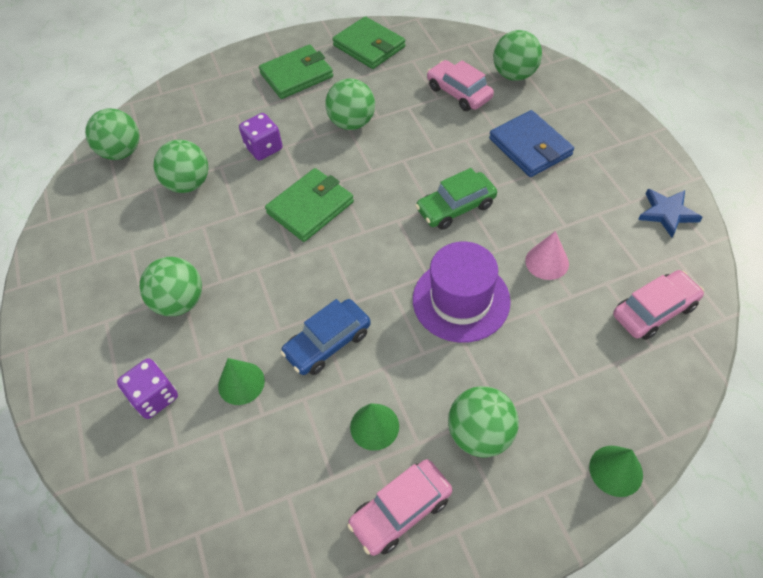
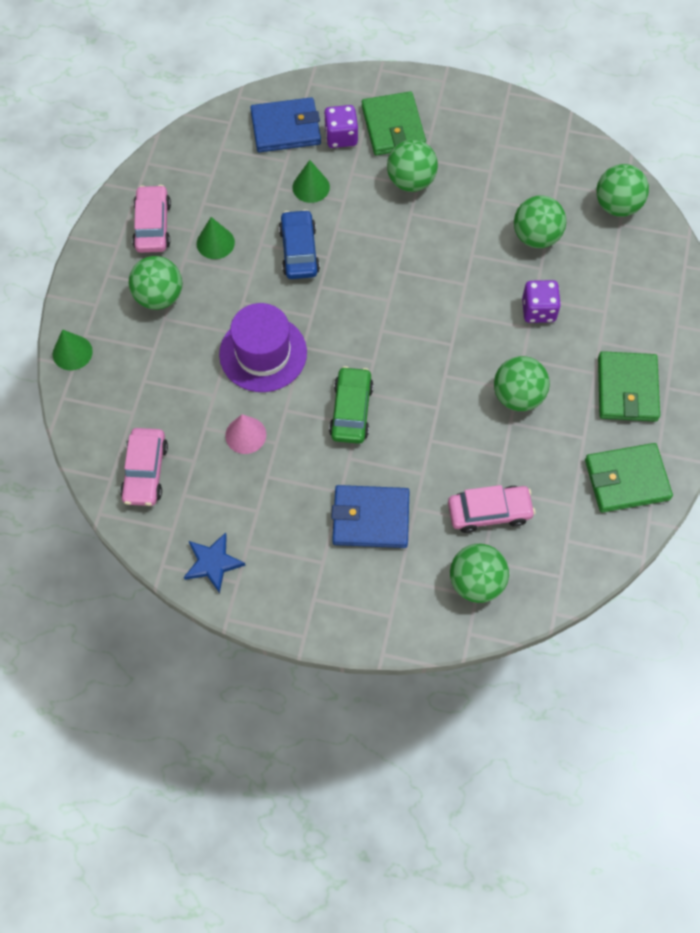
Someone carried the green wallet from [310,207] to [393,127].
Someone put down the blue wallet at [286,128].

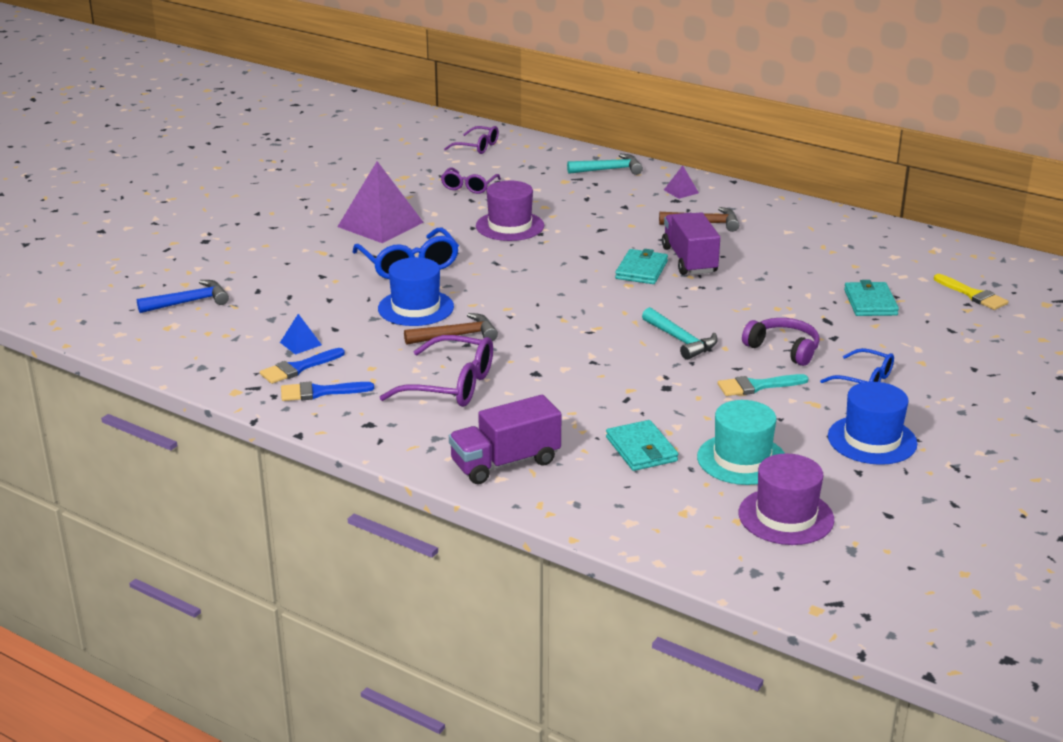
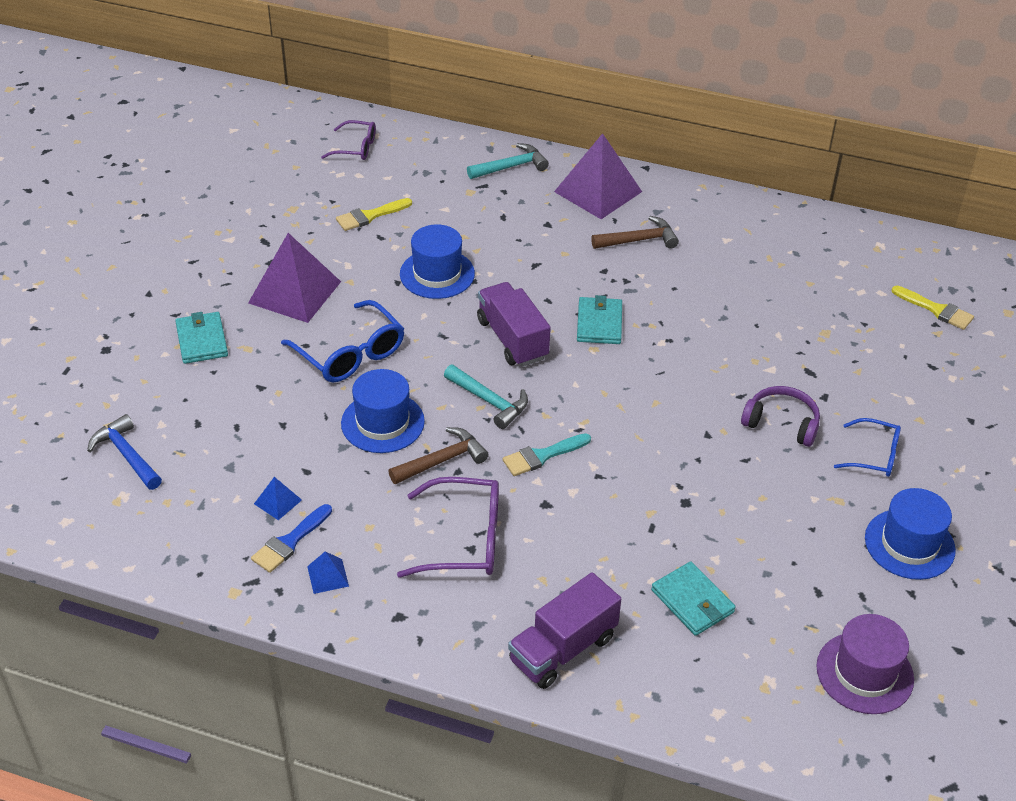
Someone scaled the purple pyramid at [681,191] by 2.30.
Someone swapped the purple glasses at [468,187] for the yellow brush at [370,216].
Someone repainted the purple hat at [510,226], which became the blue hat at [437,274].
Someone carried the purple truck from [689,260] to [512,339].
Someone rotated the blue hammer at [189,302] by 90 degrees counterclockwise.
Someone carried the turquoise wallet from [870,302] to [202,340].
Someone carried the turquoise hammer from [681,341] to [490,401].
Someone carried the turquoise brush from [757,386] to [542,456].
Someone swapped the blue brush at [320,392] for the blue pyramid at [328,576].
Someone took away the turquoise hat at [742,459].

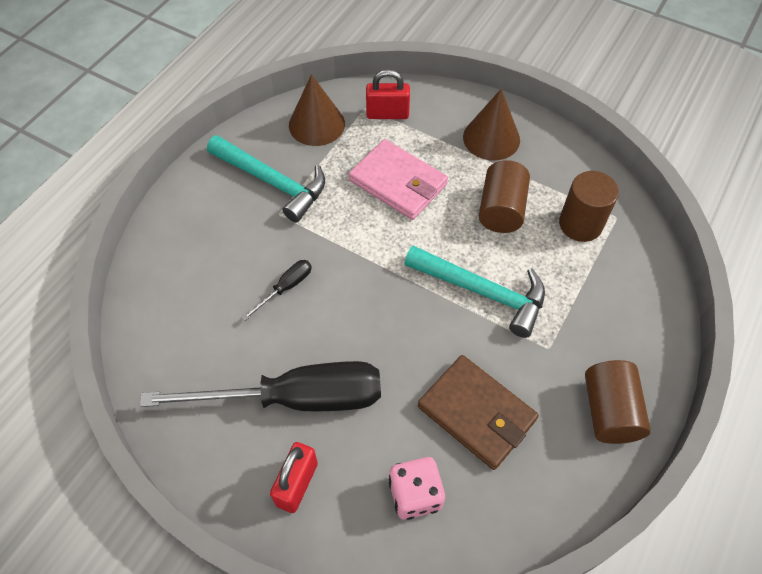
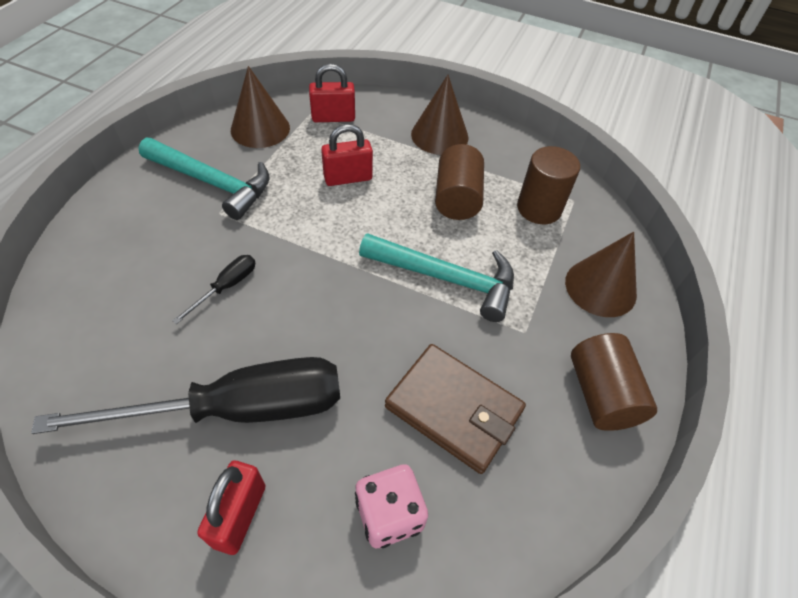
Someone swapped the pink wallet at [398,182] for the red padlock at [348,178].
Someone put down the brown cone at [600,287].

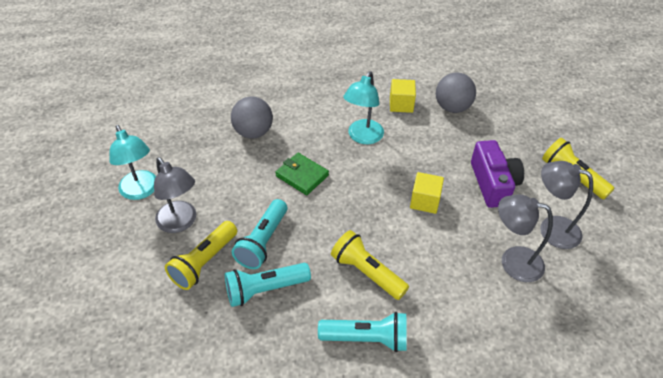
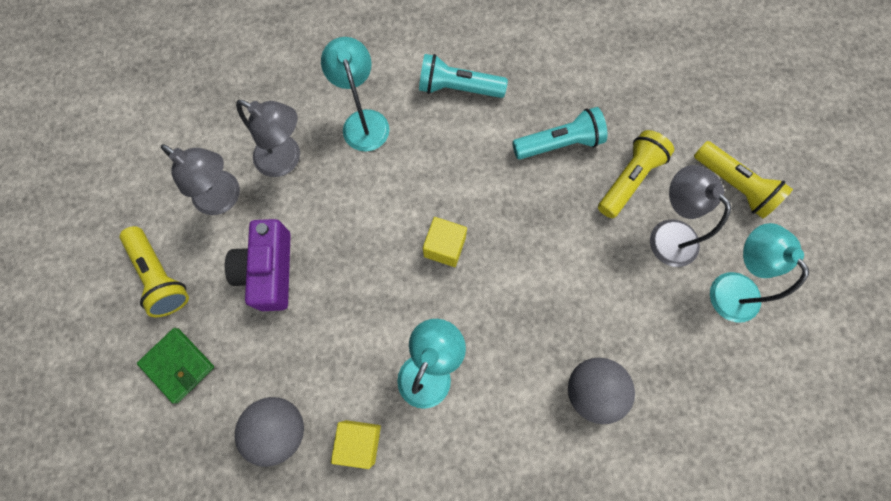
Someone carried the green wallet from [302,175] to [178,365].
Someone carried the yellow cube from [425,201] to [445,247].
Someone took away the turquoise flashlight at [263,242].
Someone carried the yellow flashlight from [367,272] to [733,185].
Someone put down the turquoise lamp at [363,121].

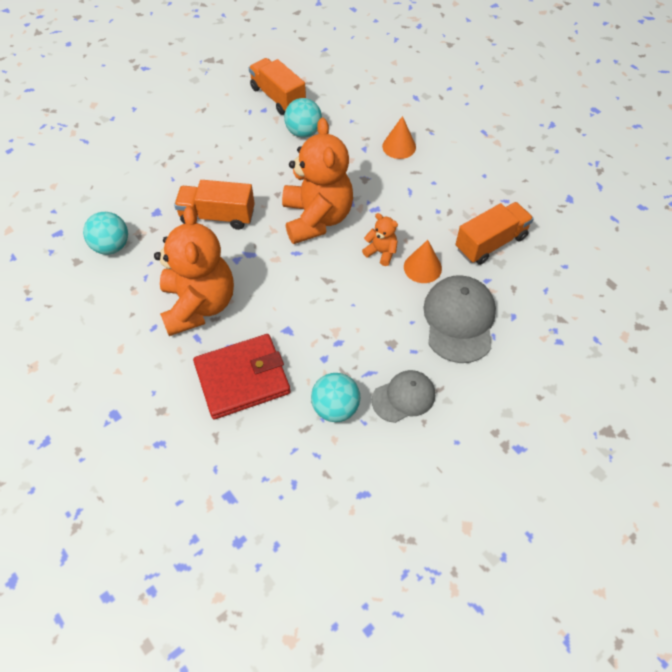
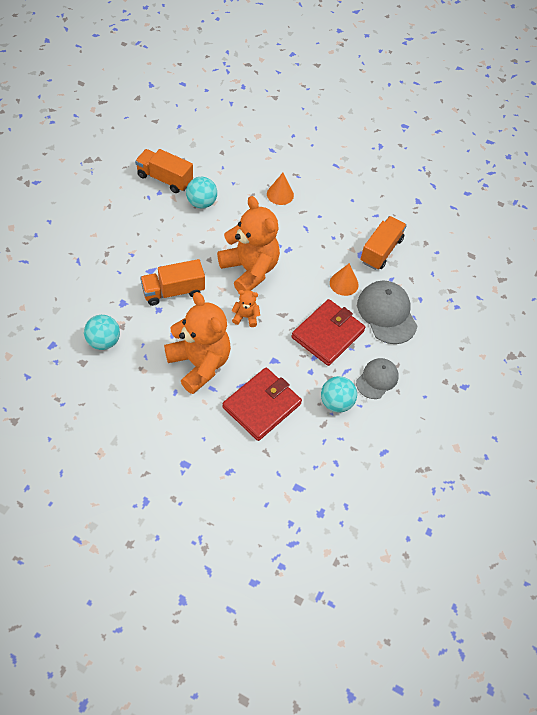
Someone carried the orange teddy bear from [381,252] to [246,317].
Someone put down the red wallet at [328,334].

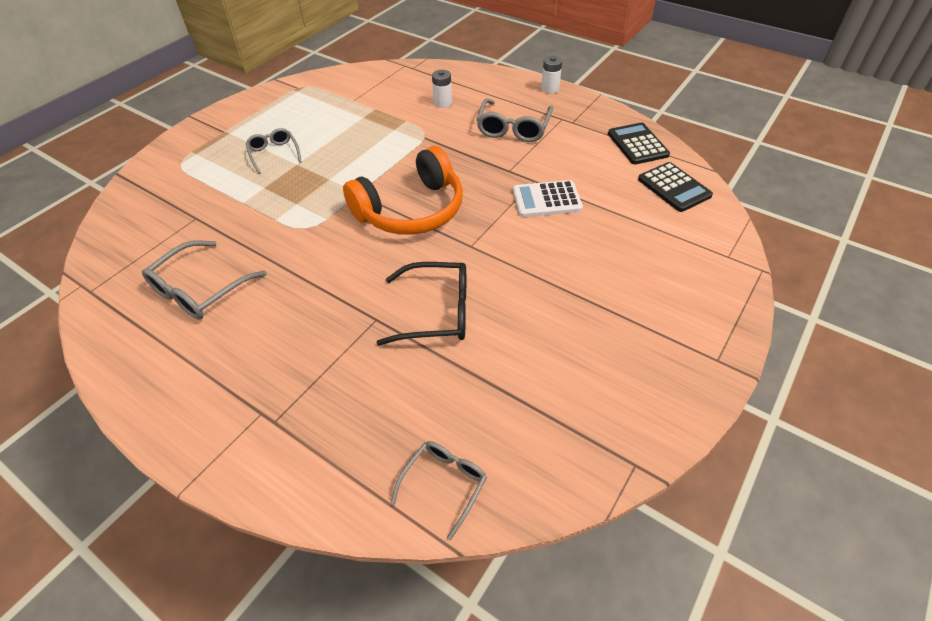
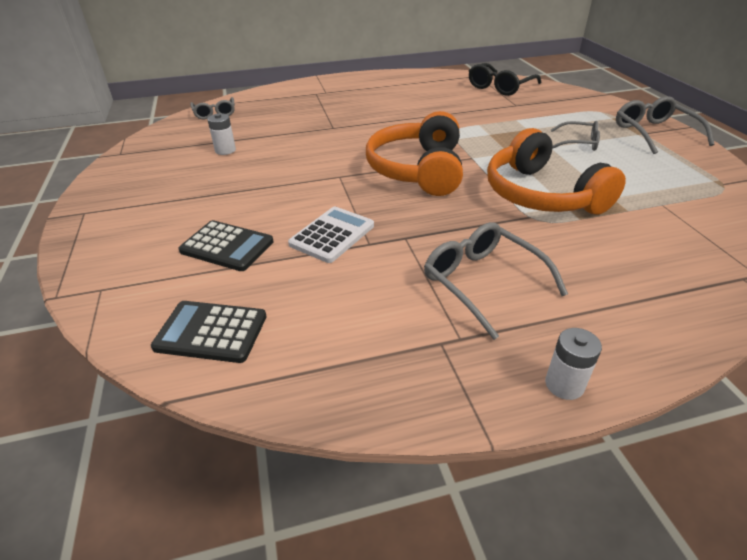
Someone carried the white battery from [442,103] to [225,150].
Someone carried the black calculator from [637,144] to [227,246].
Someone carried the grey glasses from [200,289] to [654,133].
Someone carried the black glasses from [436,312] to [500,87].
Someone put down the orange headphones at [541,195].

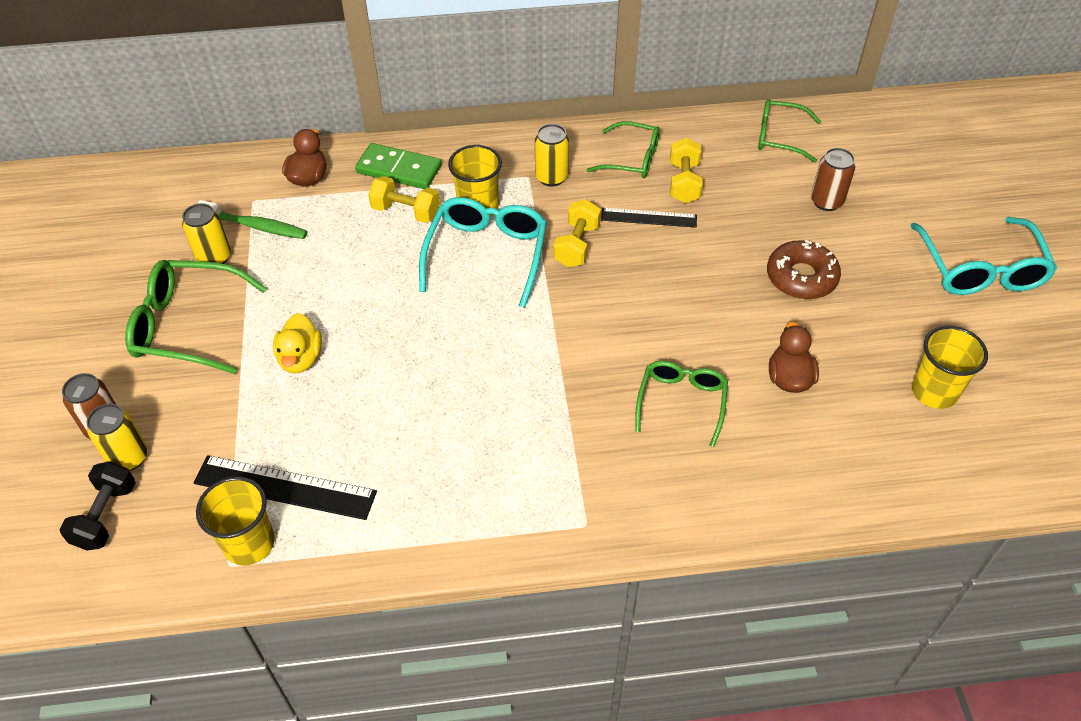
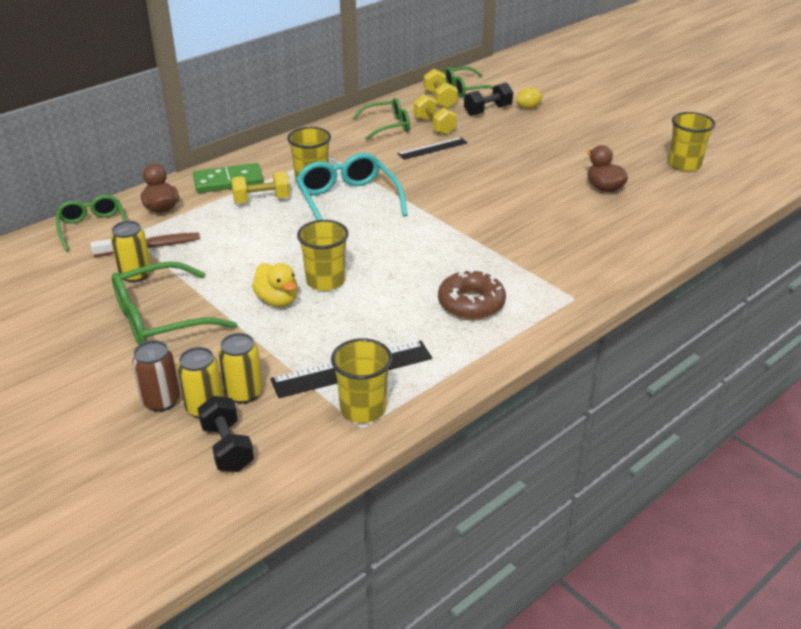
Someone carried the yellow can from [551,177] to [244,393].
Someone swapped the brown can at [826,201] for the yellow lemon at [528,108].
Someone carried the yellow dumbbell from [577,245] to [440,100].
Someone repainted the green toothbrush at [256,226], which became the brown toothbrush at [150,246].
Someone took away the turquoise glasses at [980,269].
Someone carried the brown donut from [801,277] to [471,303].
Someone carried the green glasses from [681,402] to [93,228].
Someone put down the black dumbbell at [487,110].
Someone put down the yellow cup at [325,281].

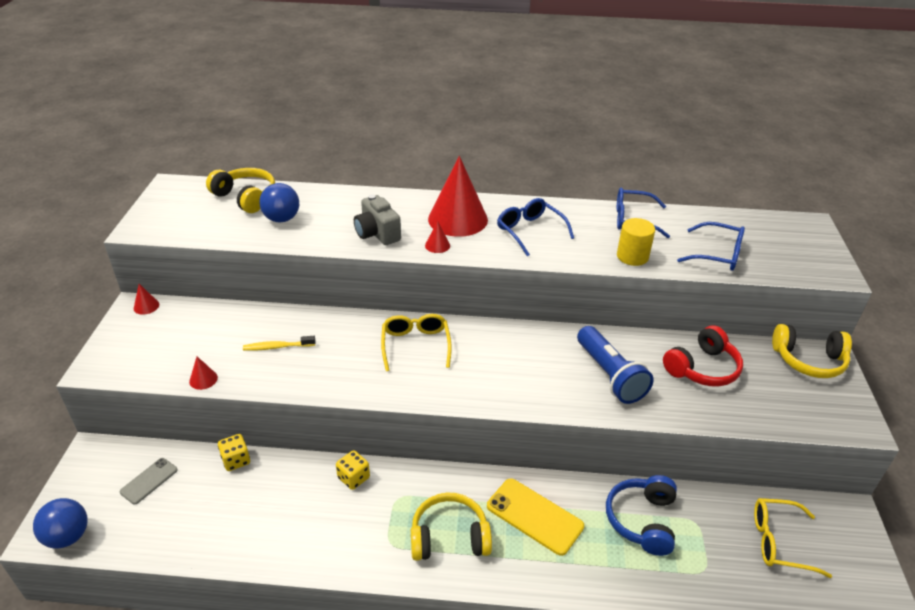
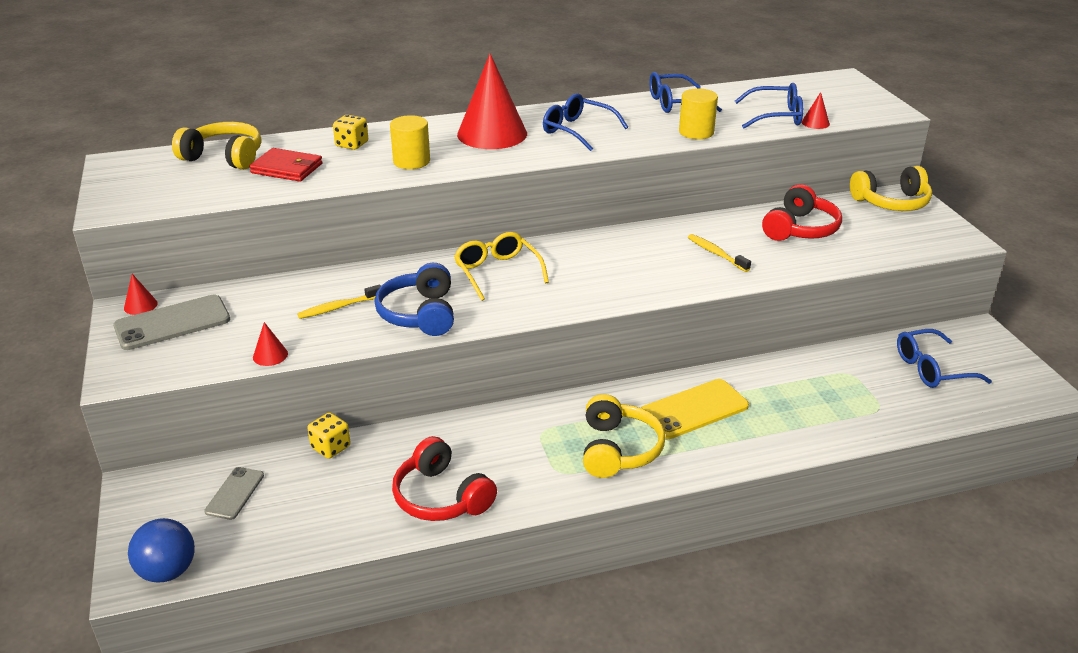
Someone swapped the blue ball at [282,219] for the red wallet at [287,168].
Someone swapped the grey camera at [377,233] for the yellow cylinder at [411,161].
Someone carried the red cone from [437,245] to [815,123].
Someone swapped the blue flashlight at [610,375] for the yellow toothbrush at [716,253].
Someone carried the yellow dice from [353,478] to [352,144].
Someone carried the blue headphones from [642,520] to [419,314].
Someone rotated the yellow phone at [534,516] by 45 degrees counterclockwise.
Someone rotated the yellow headphones at [449,537] by 120 degrees clockwise.
Someone repainted the yellow glasses at [779,542], which became the blue glasses at [931,368].
Someone put down the grey phone at [172,323].
Someone put down the red headphones at [441,497].

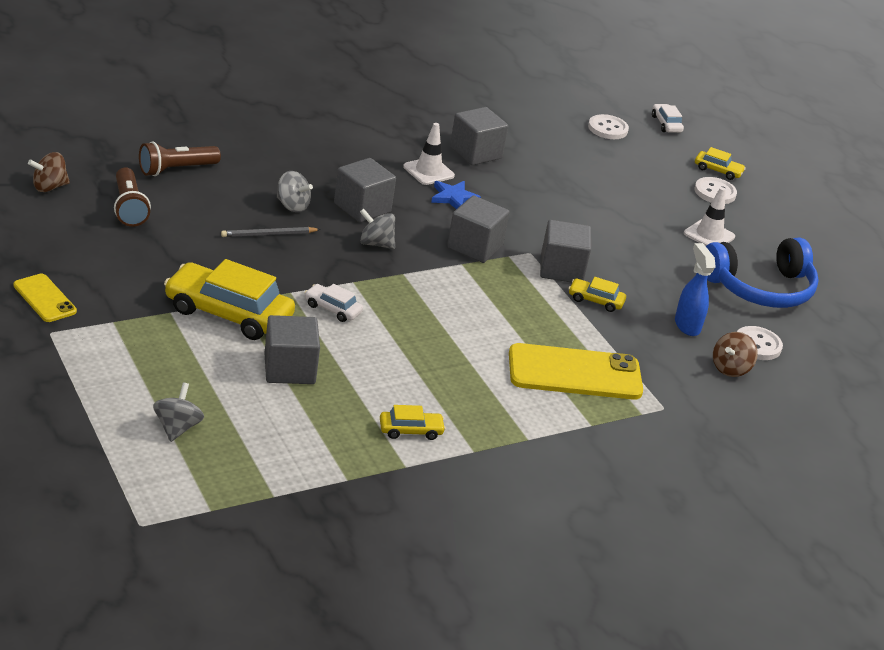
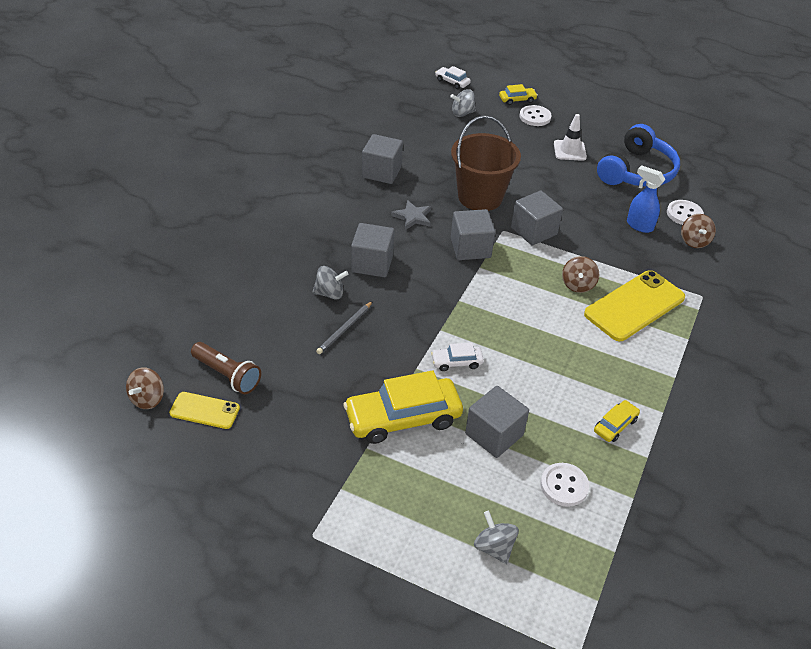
Someone carried the white button from [607,129] to [564,485].
Someone took away the white traffic cone at [428,171].
Someone took away the brown flashlight at [176,169].
Someone repainted the blue star at [453,198], which became the grey star at [412,217].
Someone carried the grey spinning top from [376,243] to [462,113].
Someone carried the yellow phone from [45,298] to [204,410].
Someone took away the yellow car at [595,300].
Someone put down the brown bucket at [480,197].
Someone put down the brown spinning top at [578,285].

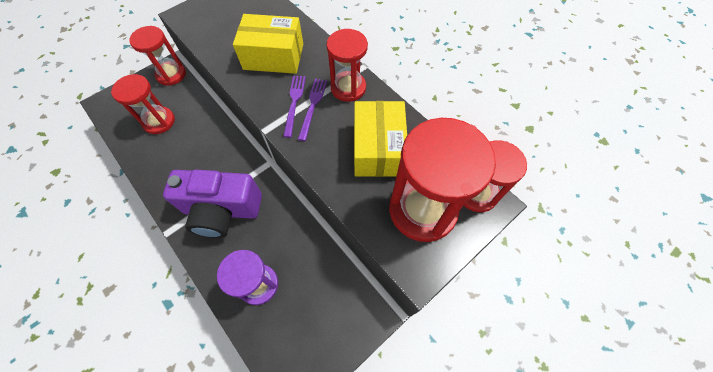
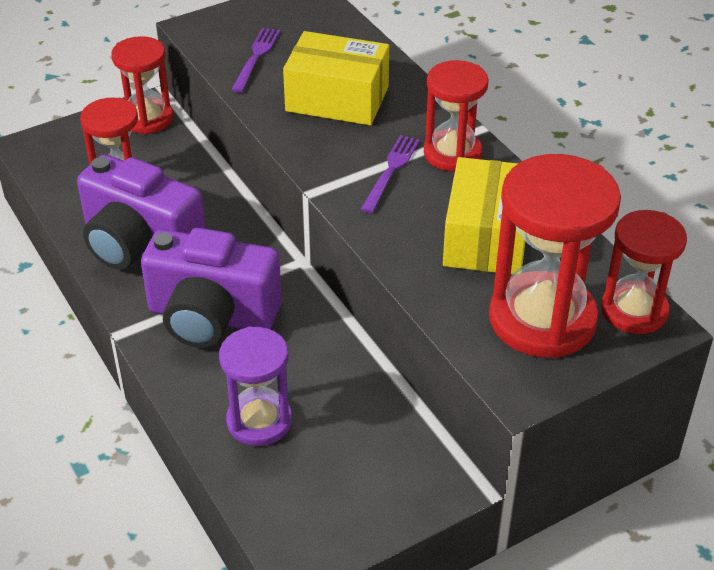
Someone carried the purple fork from [294,103] to [256,57].
Someone put down the purple camera at [140,244].

